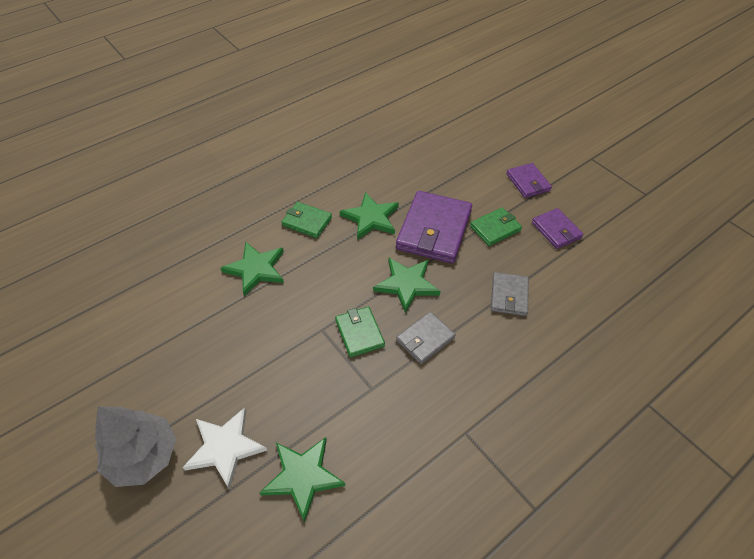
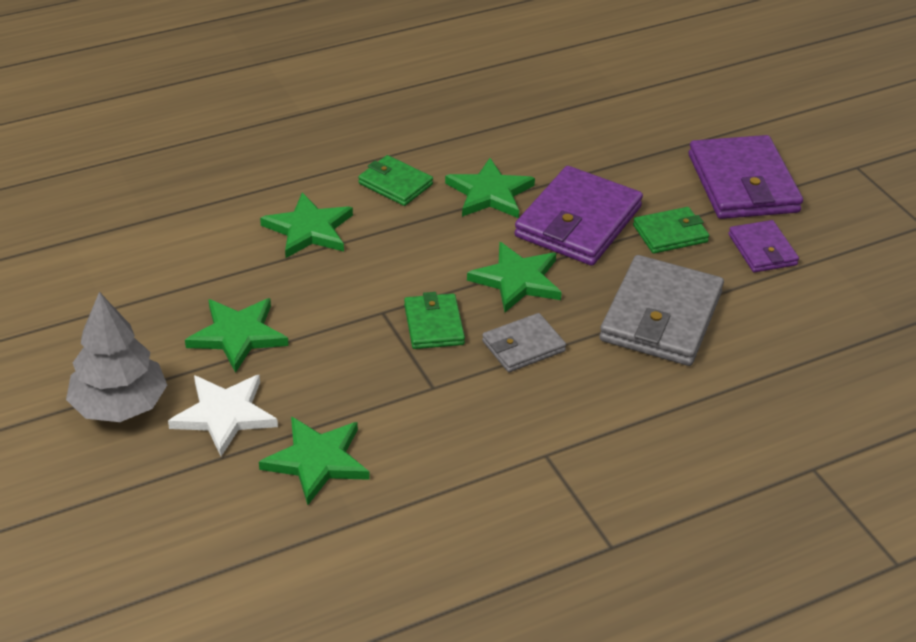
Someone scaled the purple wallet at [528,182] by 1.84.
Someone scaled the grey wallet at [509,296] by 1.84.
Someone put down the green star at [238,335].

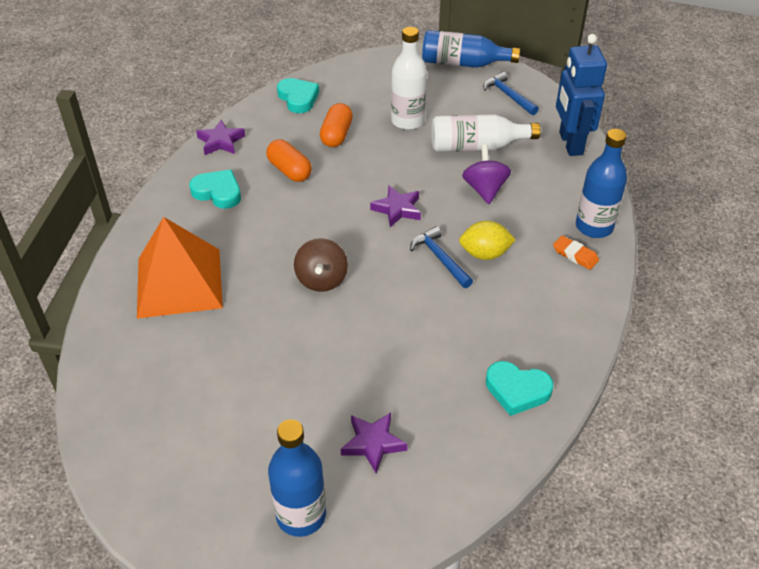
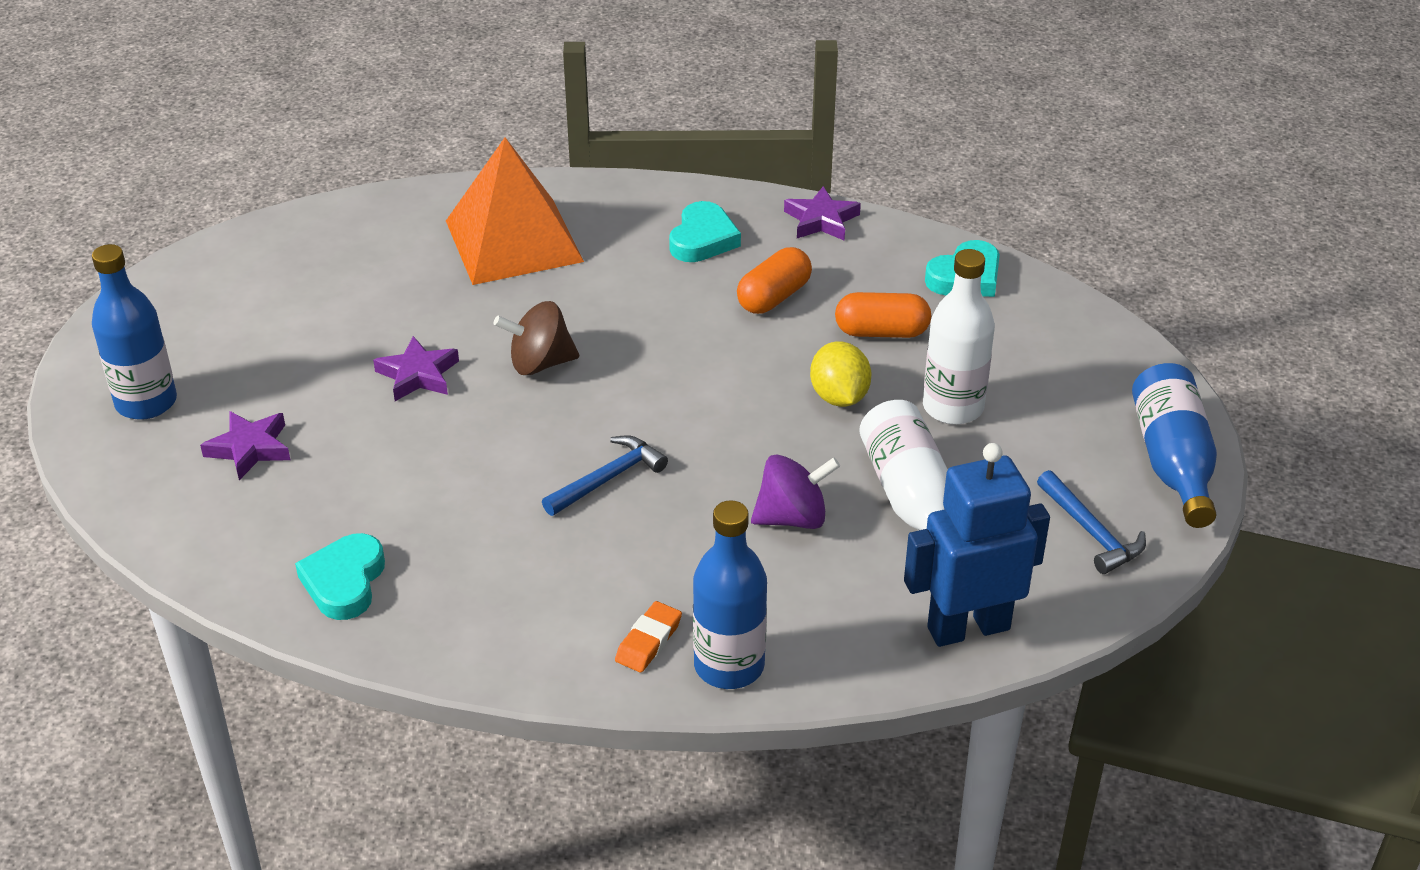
Someone rotated the blue hammer at [508,95] by 105 degrees clockwise.
Someone carried the purple star from [397,209] to [418,375].
Someone carried the yellow lemon from [485,254] to [839,397].

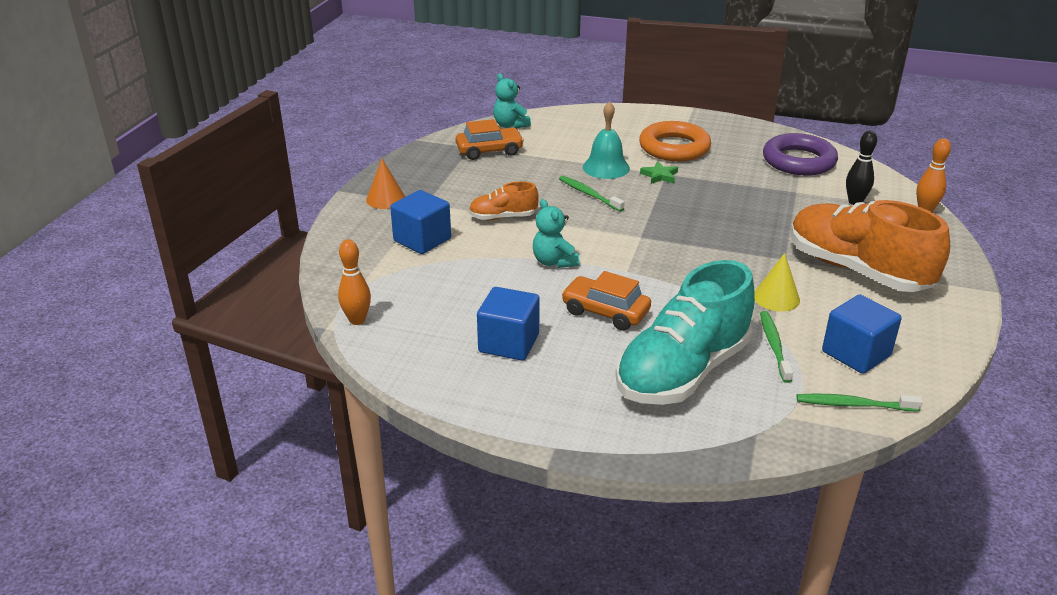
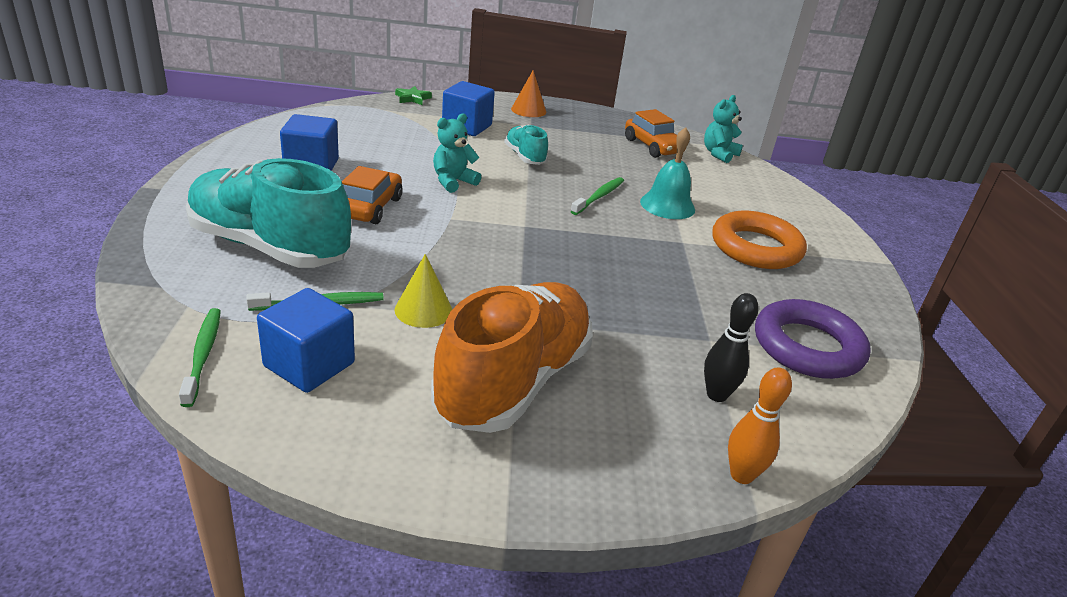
Someone carried the green star from [659,176] to [412,98].
Someone repainted the orange shoe at [503,217], which became the turquoise shoe at [525,157].
Someone took away the orange bowling pin at [357,320].

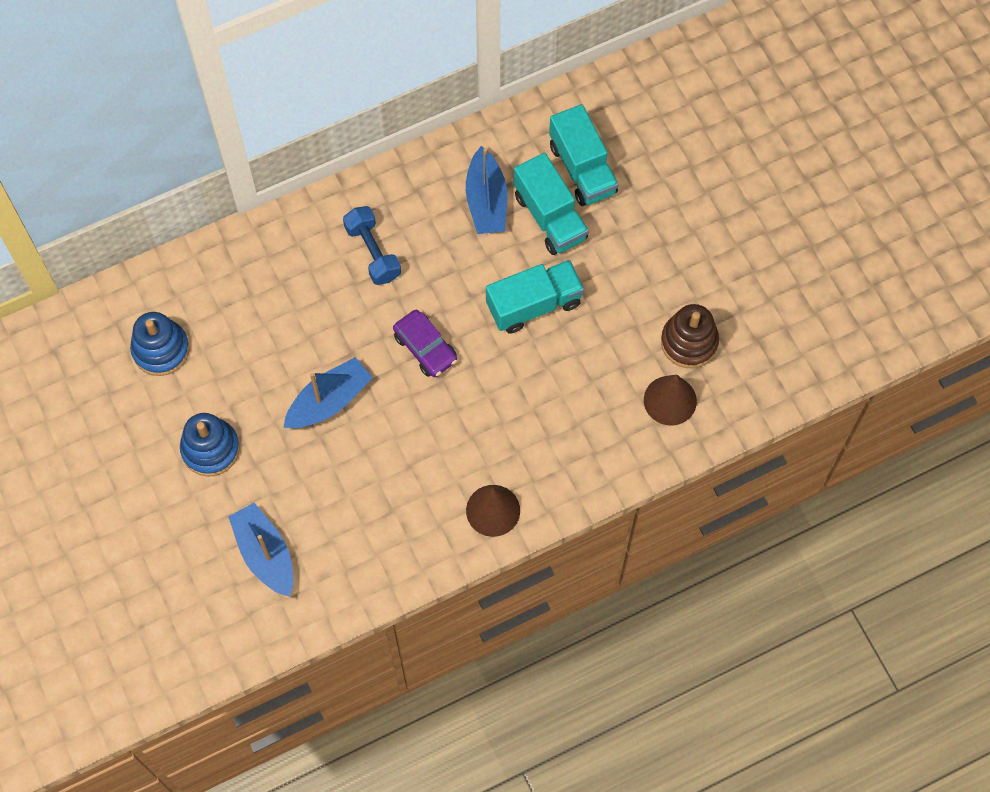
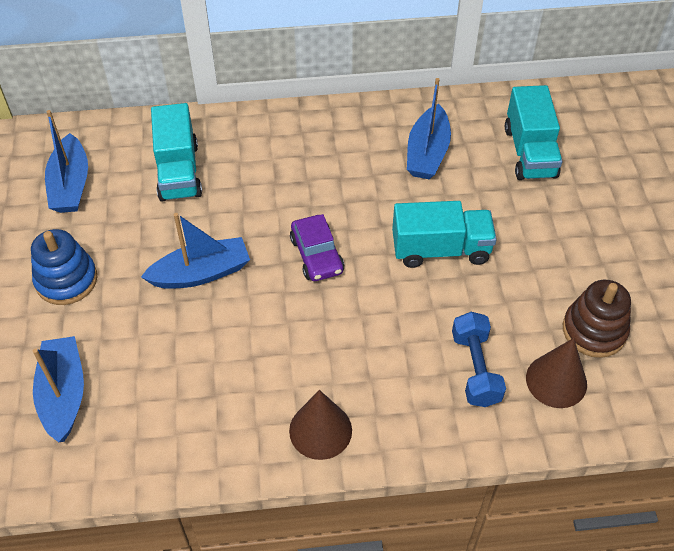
Someone carried the turquoise truck from [550,217] to [178,171].
Someone carried the blue dumbbell from [373,252] to [475,368].
Someone swapped the blue stacking toy at [161,349] for the blue boat at [71,185].

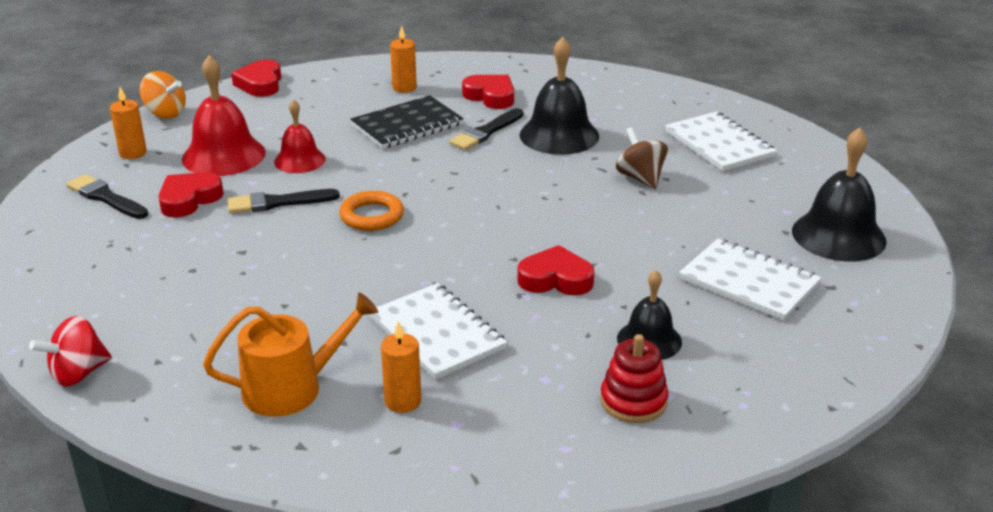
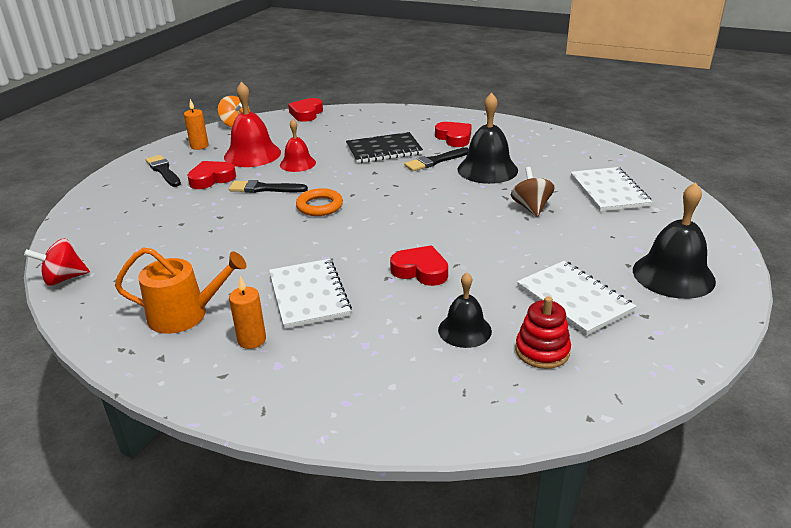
Someone took away the orange candle at [404,88].
Someone carried the red stacking toy from [633,401] to [542,351].

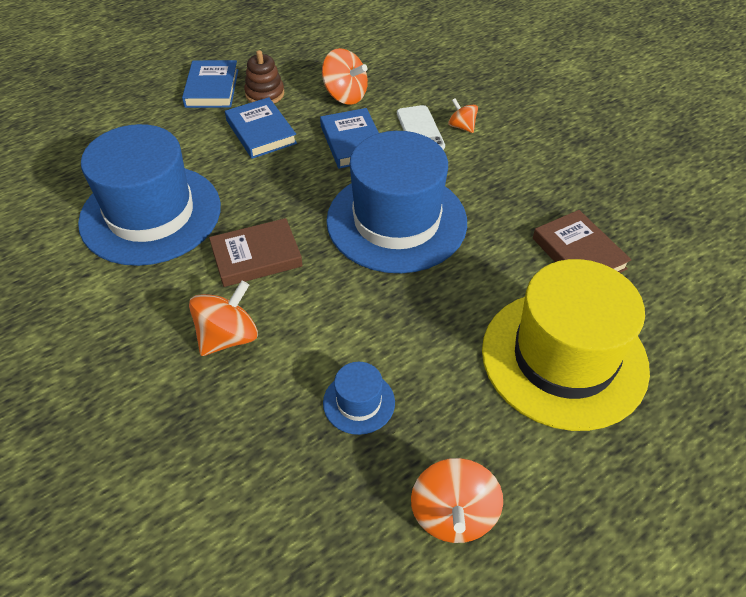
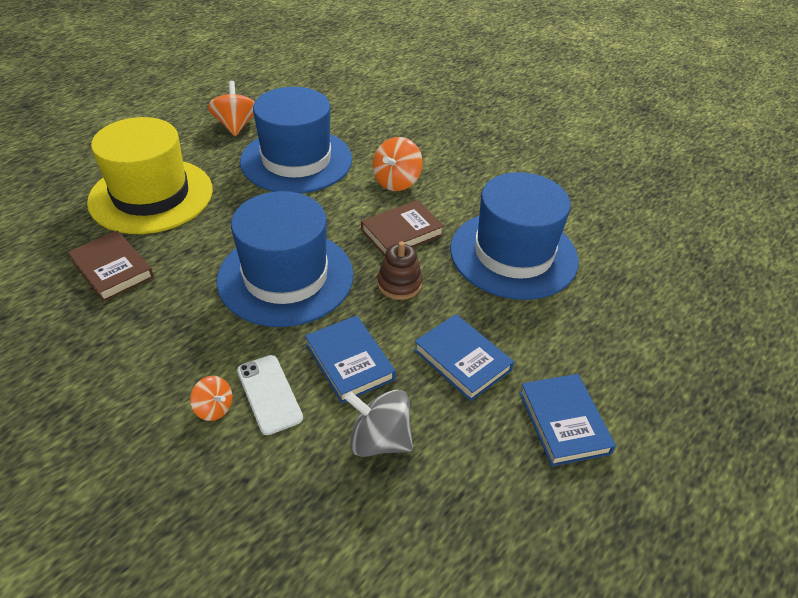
Someone repainted the orange spinning top at [345,95], which became the grey spinning top at [379,440].
Someone carried the brown stacking toy from [265,94] to [399,284].
Someone scaled the blue hat at [359,402] by 2.39.

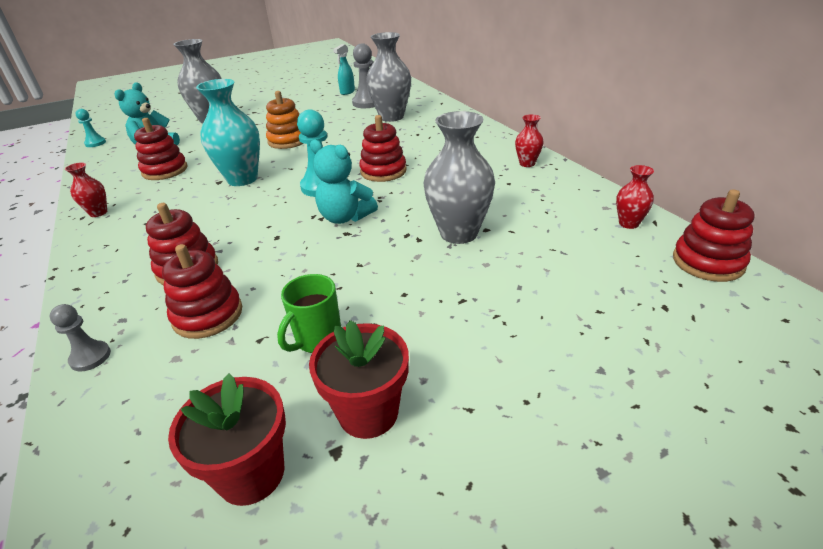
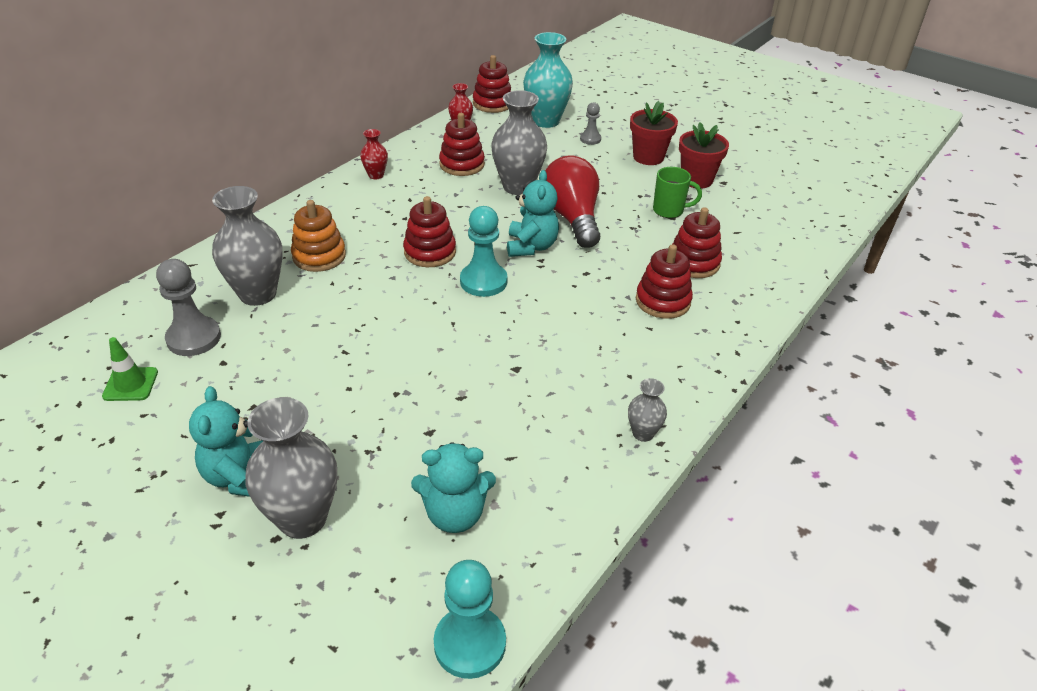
Someone swapped the turquoise spray bottle at [347,92] for the green traffic cone at [130,384].
Someone carried the turquoise vase from [242,179] to [546,121].
Someone carried the orange stacking toy from [288,141] to [319,256].
Someone scaled the turquoise pawn at [95,143] by 1.76.
Someone carried the red stacking toy from [165,170] to [462,164].
Someone repainted the red vase at [98,213], which became the grey vase at [643,433].
Someone carried the grey pawn from [90,357] to [590,139].
Someone carried the red flower pot from [251,473] to [648,157].
Someone put down the red light bulb at [572,218].
Someone put down the turquoise teddy bear at [240,477].

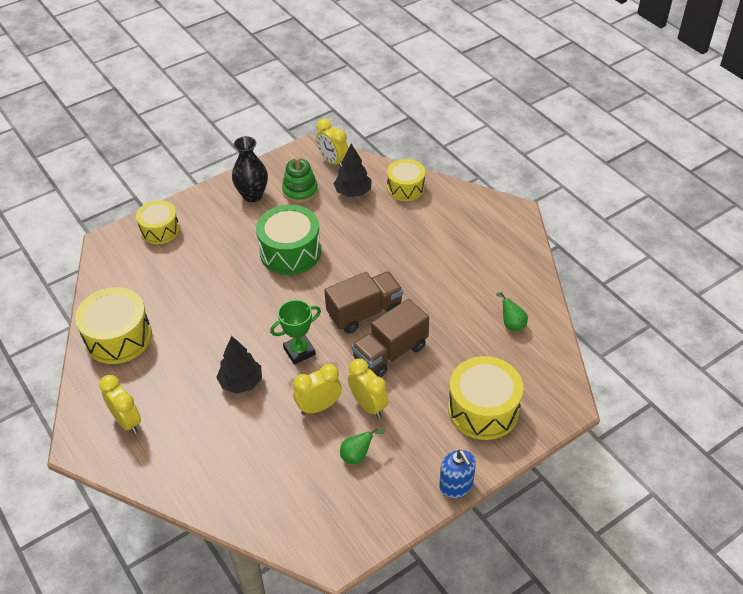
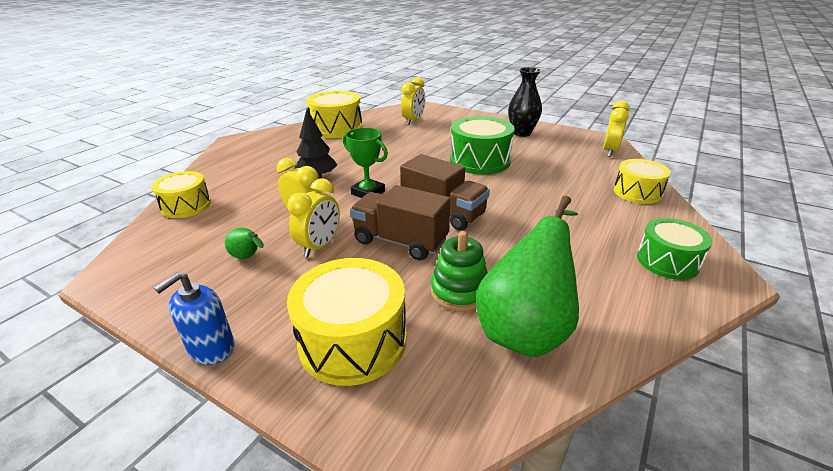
Someone took away the black tree at [353,192].
Someone carried the green stacking toy from [300,191] to [459,291].
Someone carried the yellow drum from [160,230] to [186,206].
Someone scaled the green pear at [511,324] by 2.41.
Someone carried the yellow clock from [127,421] to [413,121].
Someone put down the green drum at [667,261].

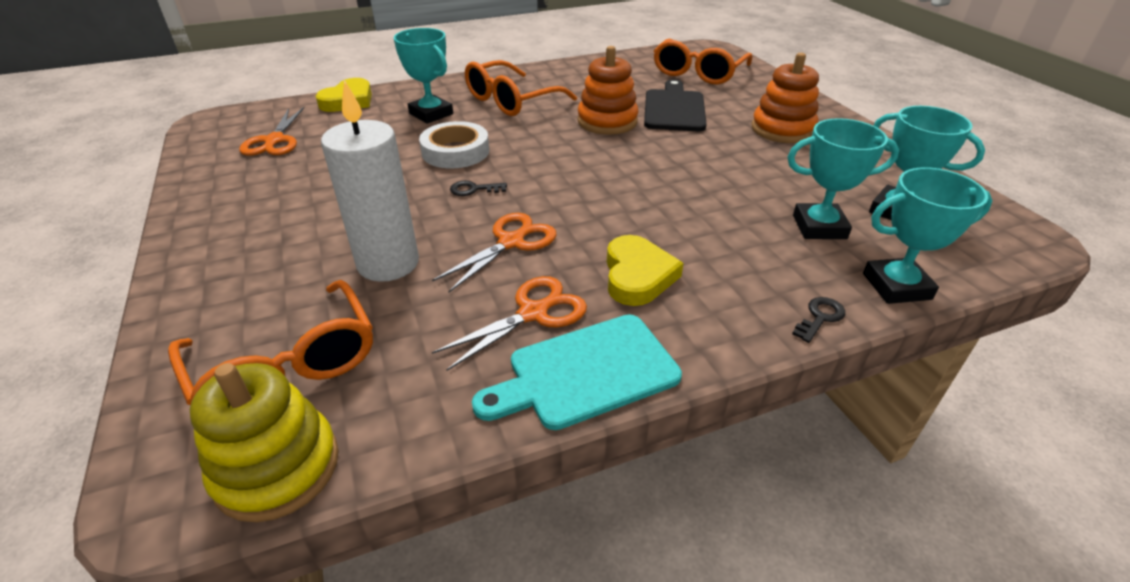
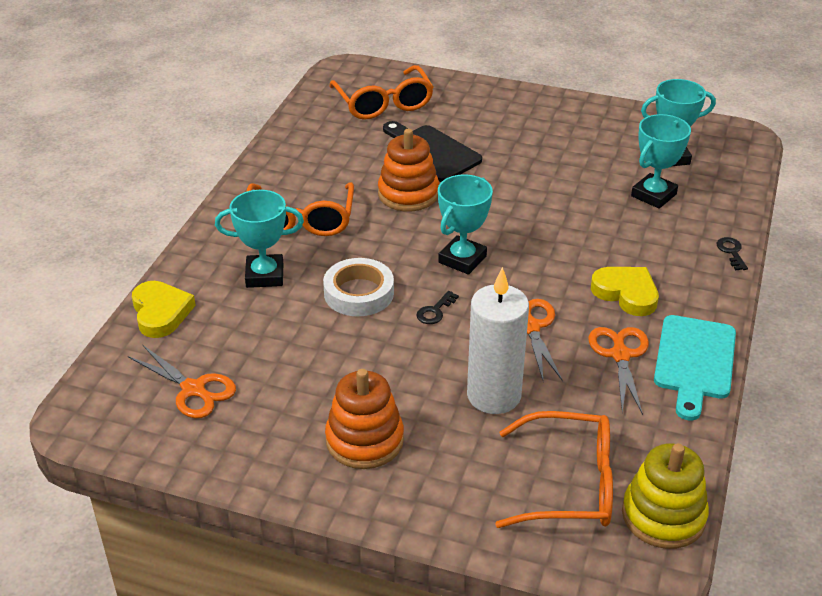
Someone carried the orange stacking toy from [782,129] to [364,440].
Someone carried the turquoise trophy from [896,286] to [462,259].

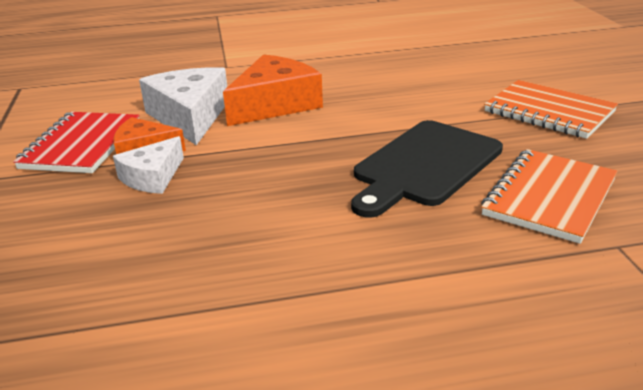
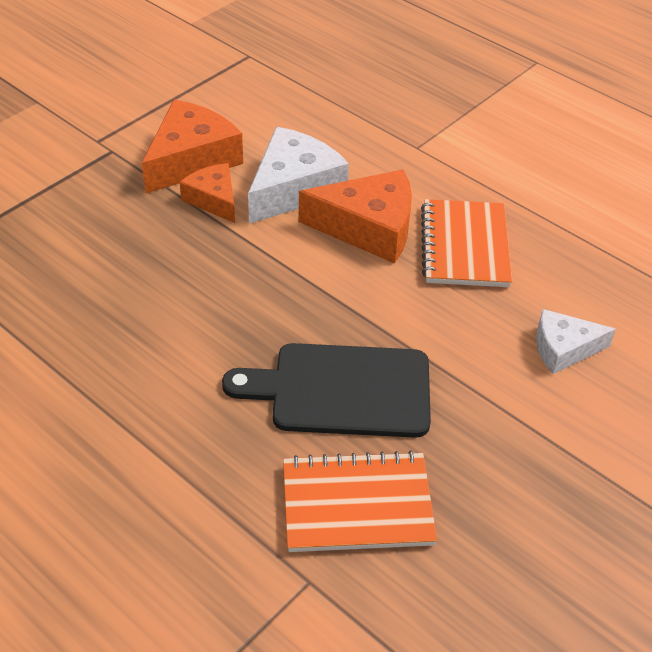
Someone carried the orange notebook from [549,112] to [464,246].
Someone swapped the red notebook at [82,145] for the orange cheese at [191,159].
Someone carried the white cheese from [152,177] to [563,349].

